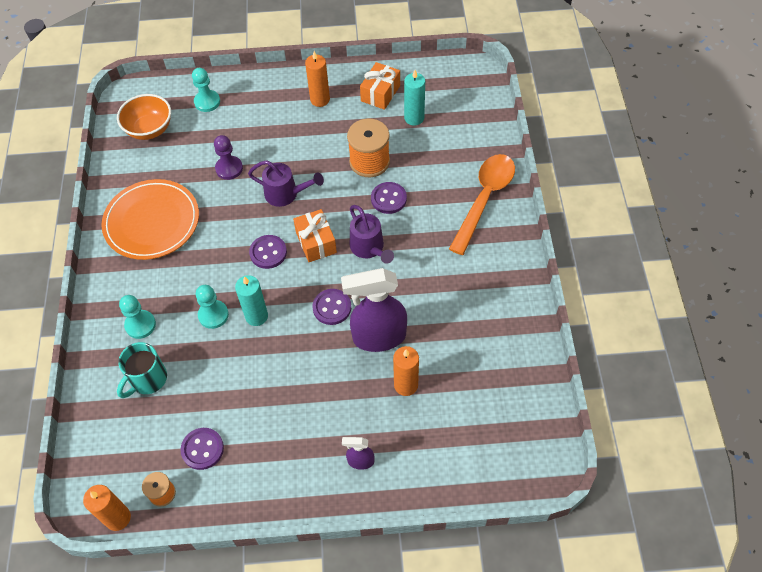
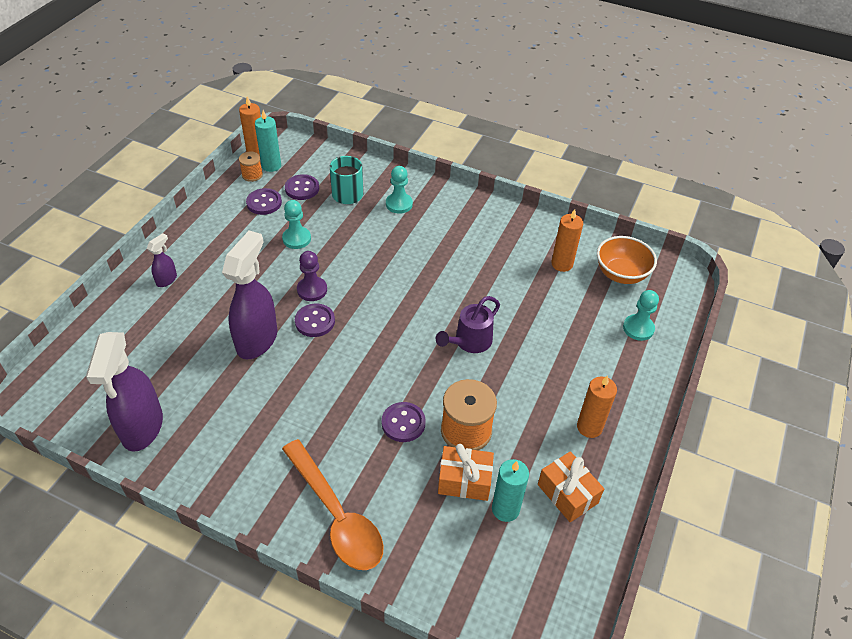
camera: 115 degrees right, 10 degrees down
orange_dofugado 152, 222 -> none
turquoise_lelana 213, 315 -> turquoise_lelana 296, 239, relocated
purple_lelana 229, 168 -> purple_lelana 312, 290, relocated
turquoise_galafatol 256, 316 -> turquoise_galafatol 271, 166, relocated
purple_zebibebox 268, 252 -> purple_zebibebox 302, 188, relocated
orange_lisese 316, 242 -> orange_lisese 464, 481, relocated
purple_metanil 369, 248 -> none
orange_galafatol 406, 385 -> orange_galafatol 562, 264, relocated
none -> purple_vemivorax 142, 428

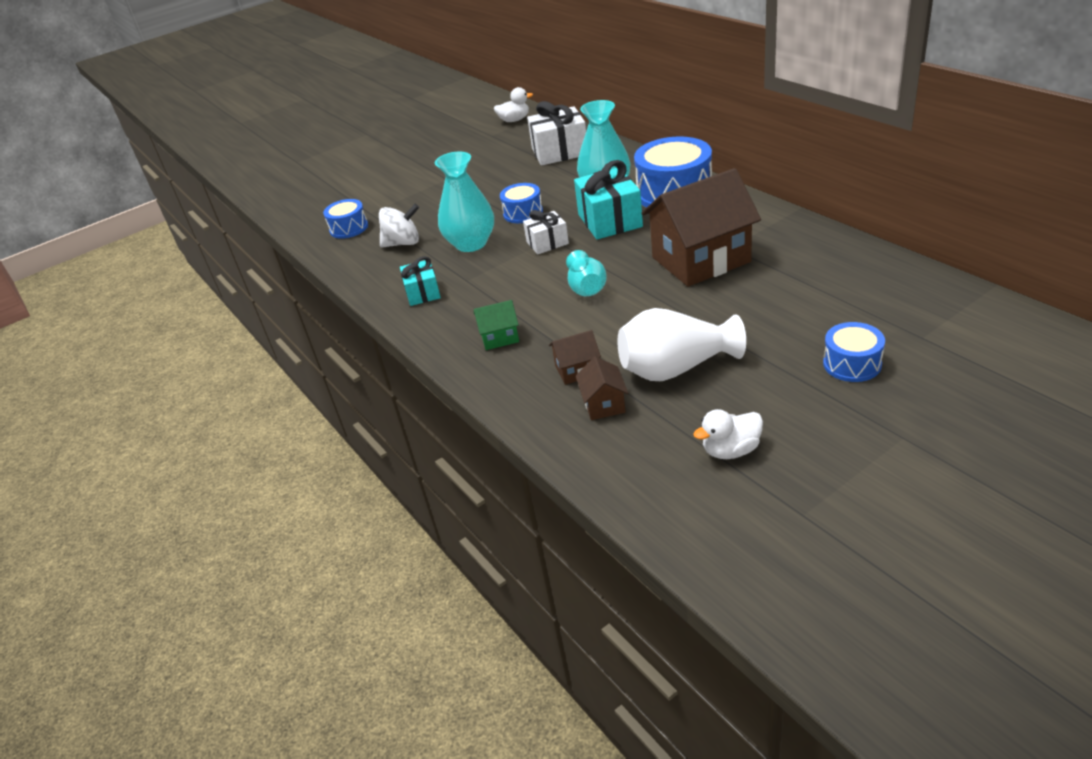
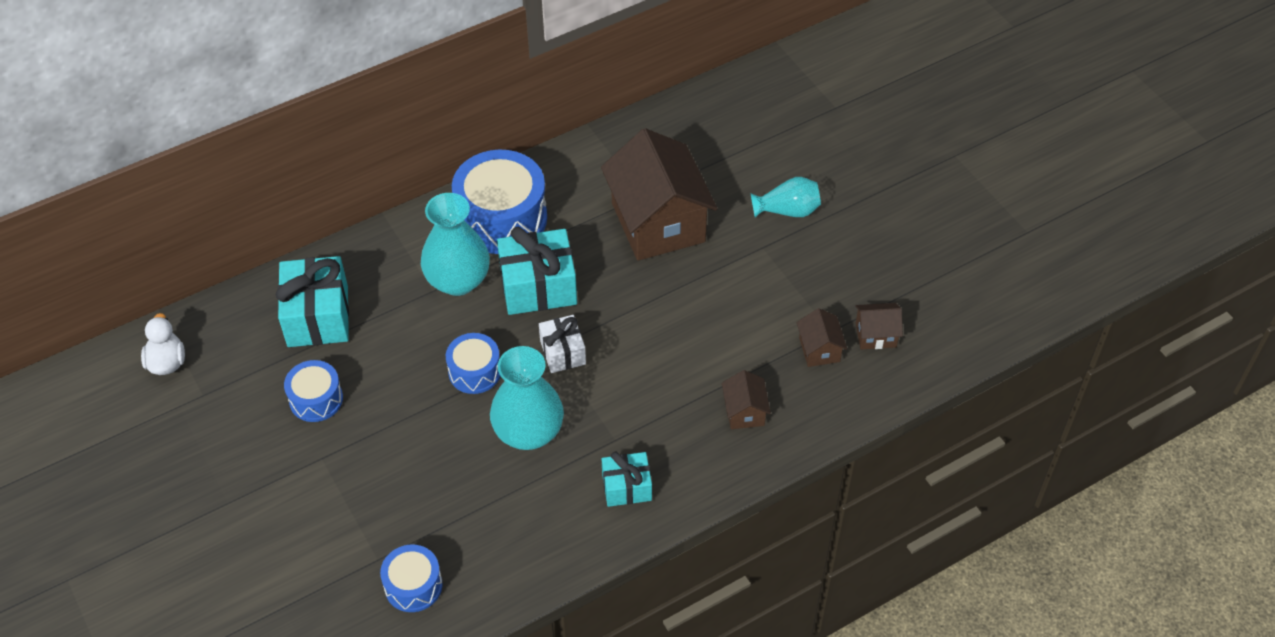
camera: 90 degrees left, 15 degrees up
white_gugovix 403, 243 -> none
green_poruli 499, 337 -> brown_poruli 744, 412
white_lisese 560, 152 -> turquoise_lisese 318, 316
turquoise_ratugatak 586, 288 -> turquoise_ratugatak 787, 210, relocated
white_ratugatak 676, 368 -> none
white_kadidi 731, 450 -> none
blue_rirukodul 852, 364 -> blue_rirukodul 316, 399, relocated

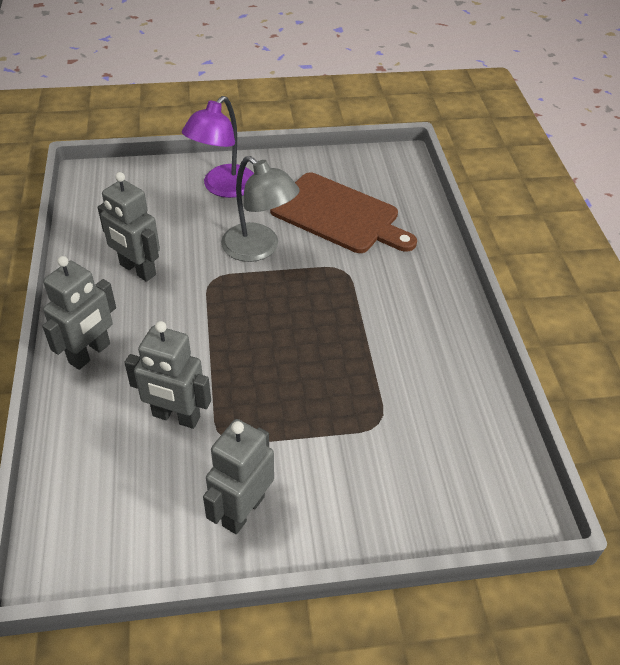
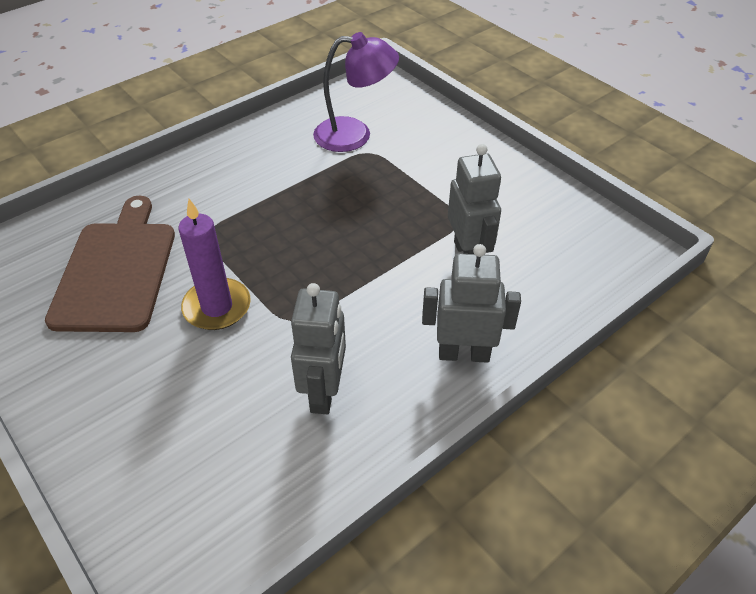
camera: 120 degrees left, 0 degrees up
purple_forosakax 223, 188 -> purple_forosakax 355, 135, relocated
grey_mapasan 243, 511 -> none
grey_forosakax 259, 249 -> purple_galafatol 217, 307

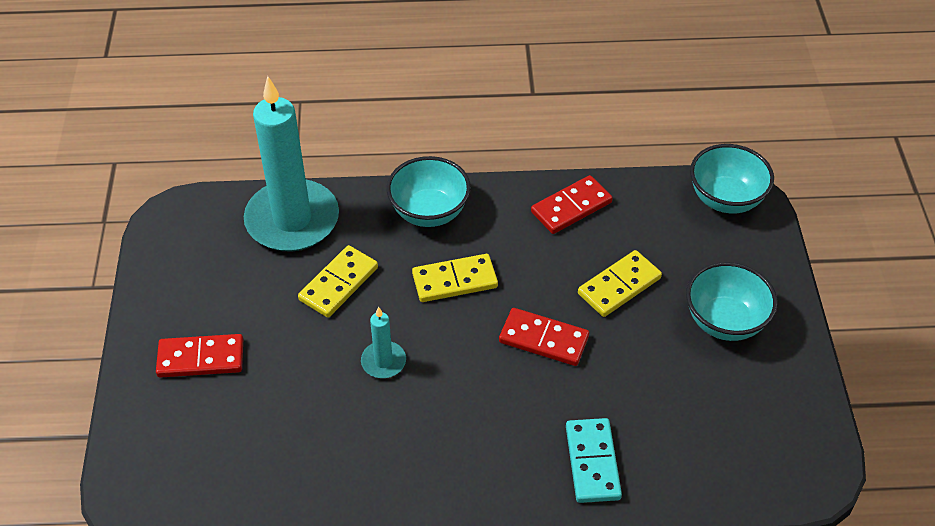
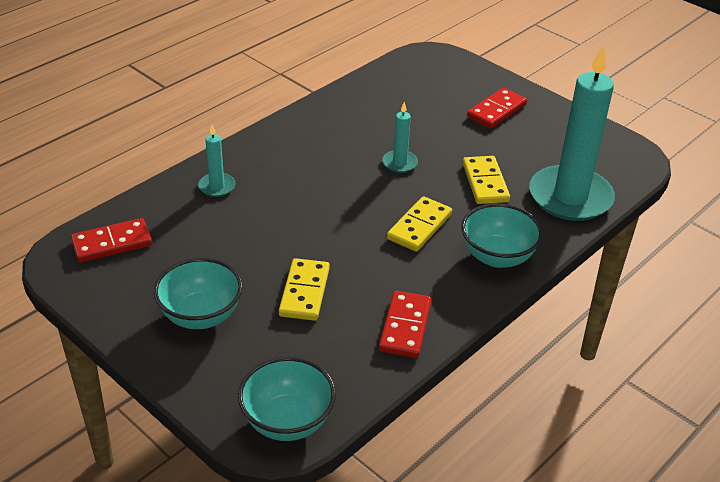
camera: 135 degrees right, 10 degrees down
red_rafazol 543, 339 -> red_rafazol 112, 243, relocated
turquoise_rafazol 592, 462 -> turquoise_galafatol 217, 186

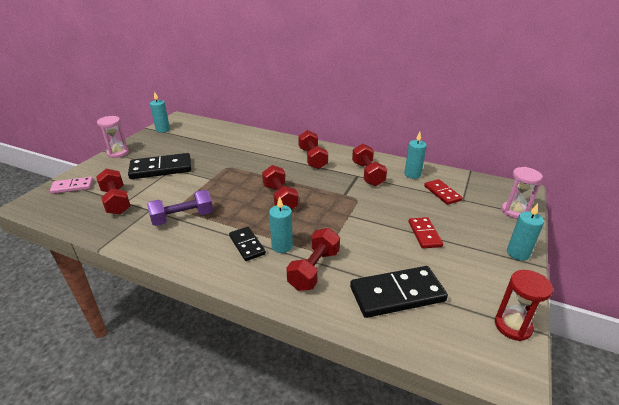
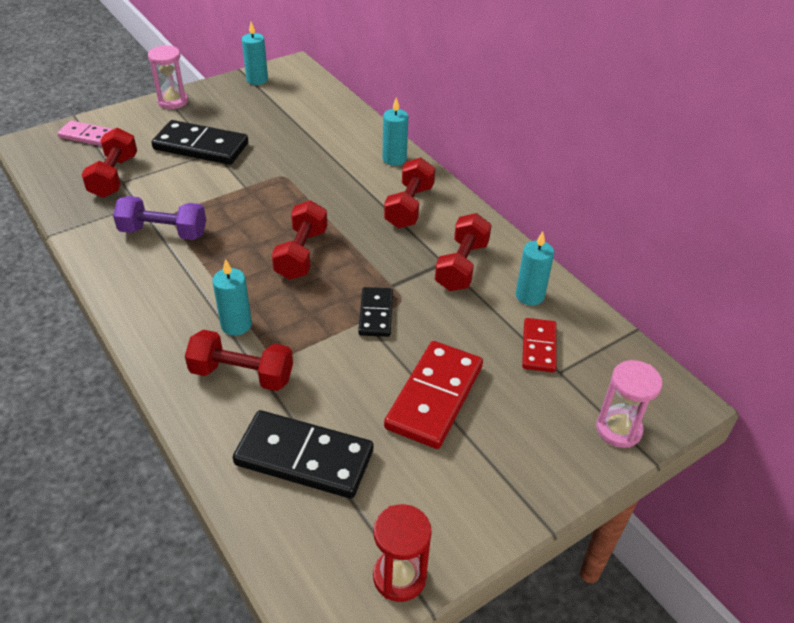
camera: 30 degrees right, 10 degrees up
black_rafazol 247, 245 -> black_rafazol 375, 314, relocated
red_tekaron 314, 269 -> red_tekaron 242, 374, 45 degrees clockwise
red_rafazol 424, 234 -> red_rafazol 435, 397, x1.72
turquoise_galafatol 518, 253 -> turquoise_galafatol 394, 159, relocated

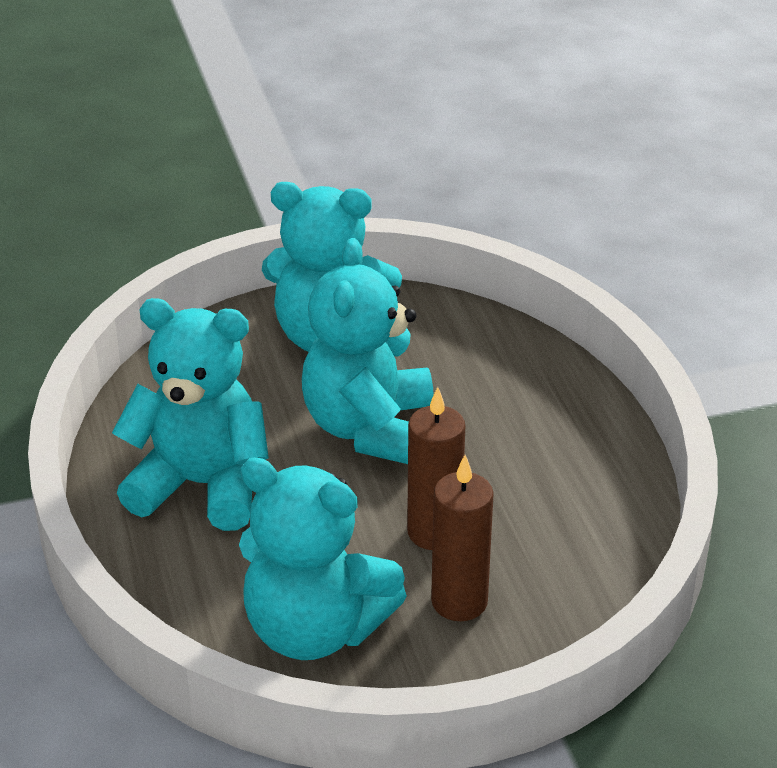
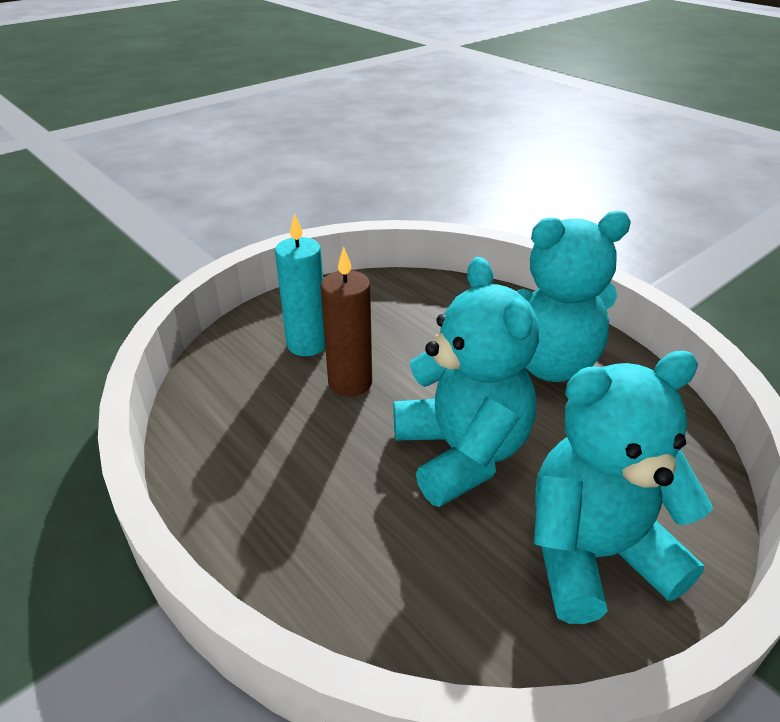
camera: 155 degrees right, 0 degrees up
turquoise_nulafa 315, 629 -> none
brown_galafatol 459, 602 -> turquoise_galafatol 307, 344

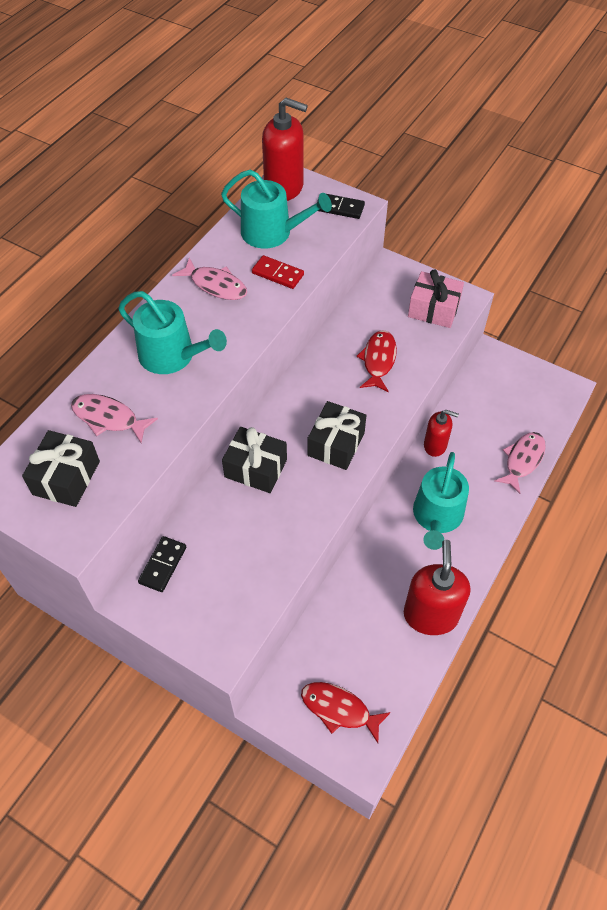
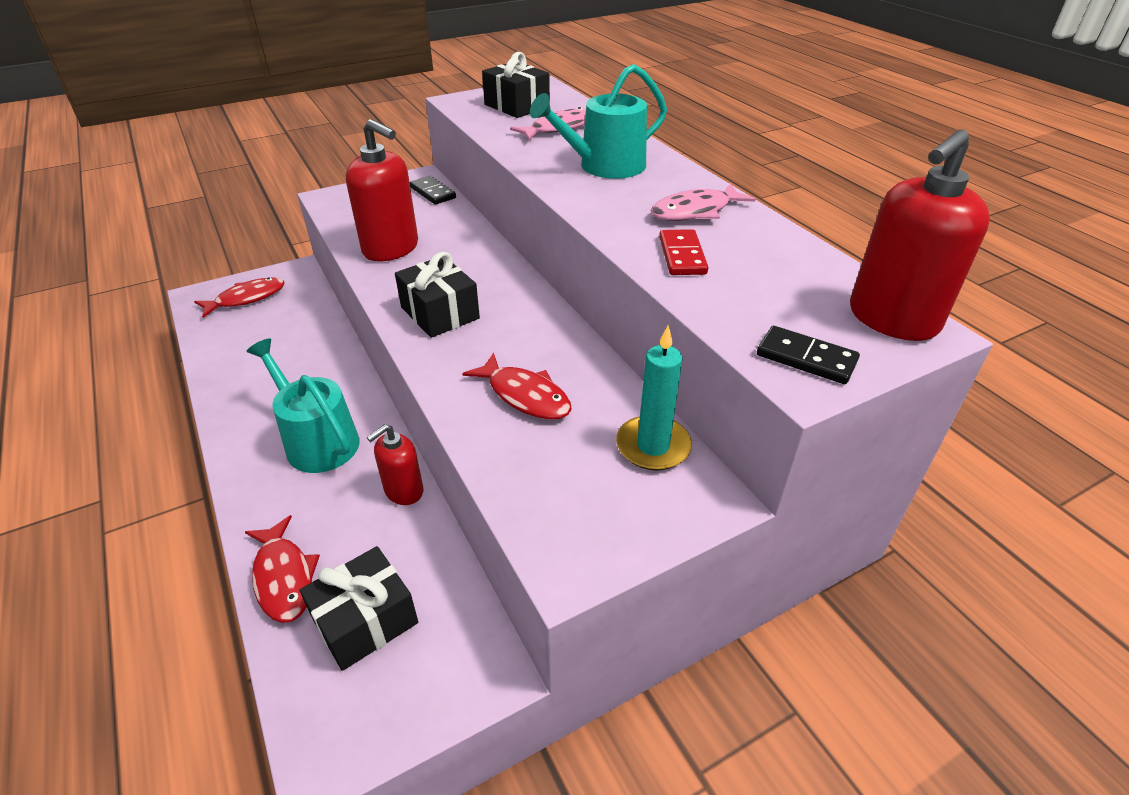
camera: 120 degrees right, 15 degrees down
turquoise_metanil 272, 232 -> none
black_lisese 255, 468 -> black_lisese 365, 620, relocated
red_rafazol 277, 274 -> red_rafazol 682, 255, 60 degrees counterclockwise
black_rafazol 340, 208 -> black_rafazol 806, 358, 75 degrees clockwise
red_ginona 430, 615 -> red_ginona 391, 248, relocated
pink_lisese 433, 309 -> none
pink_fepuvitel 522, 460 -> red_fepuvitel 284, 577
none -> turquoise_galafatol 653, 446

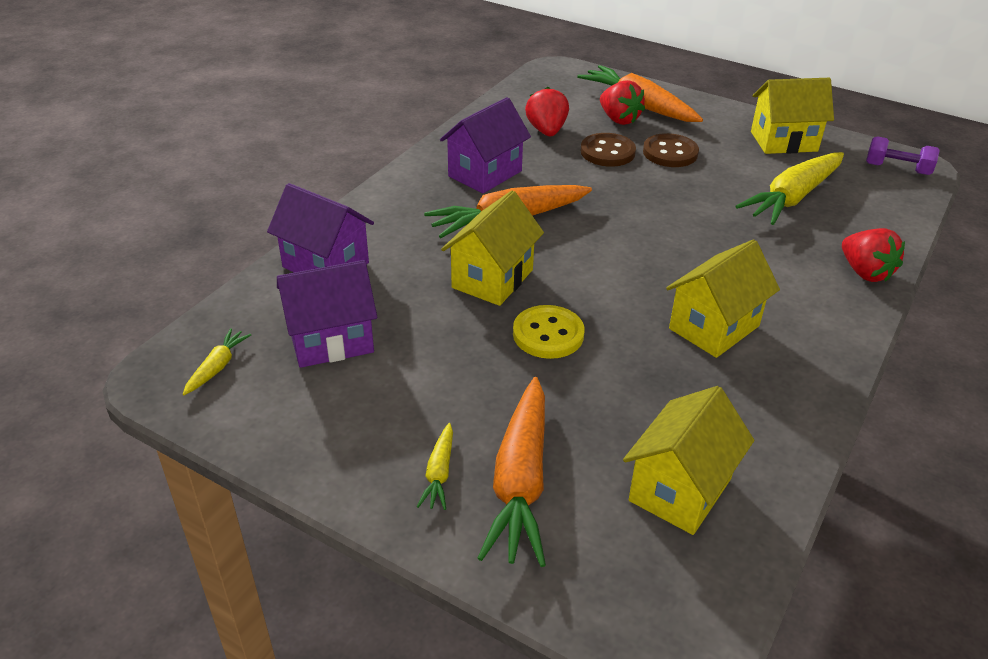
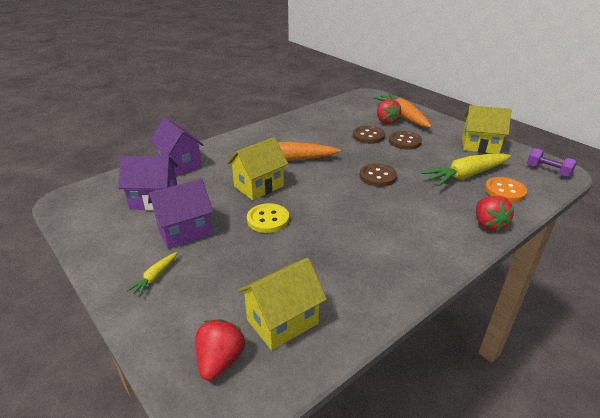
camera: 20 degrees right, 5 degrees down
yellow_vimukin 217, 367 -> none
purple_poruli 485, 173 -> purple_poruli 185, 231, relocated
orange_vimukin 520, 482 -> none
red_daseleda 546, 131 -> red_daseleda 220, 361, relocated
yellow_poruli 714, 327 -> none
none -> brown_zebibebox 377, 176
none -> orange_zebibebox 505, 191

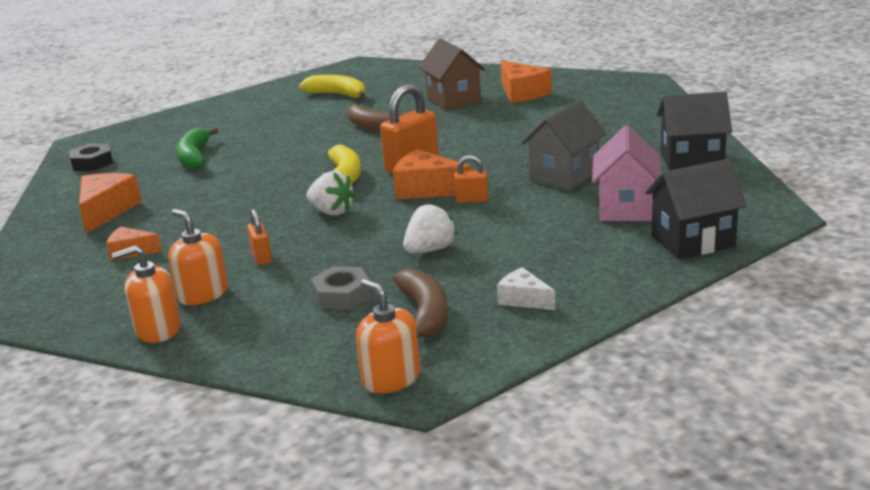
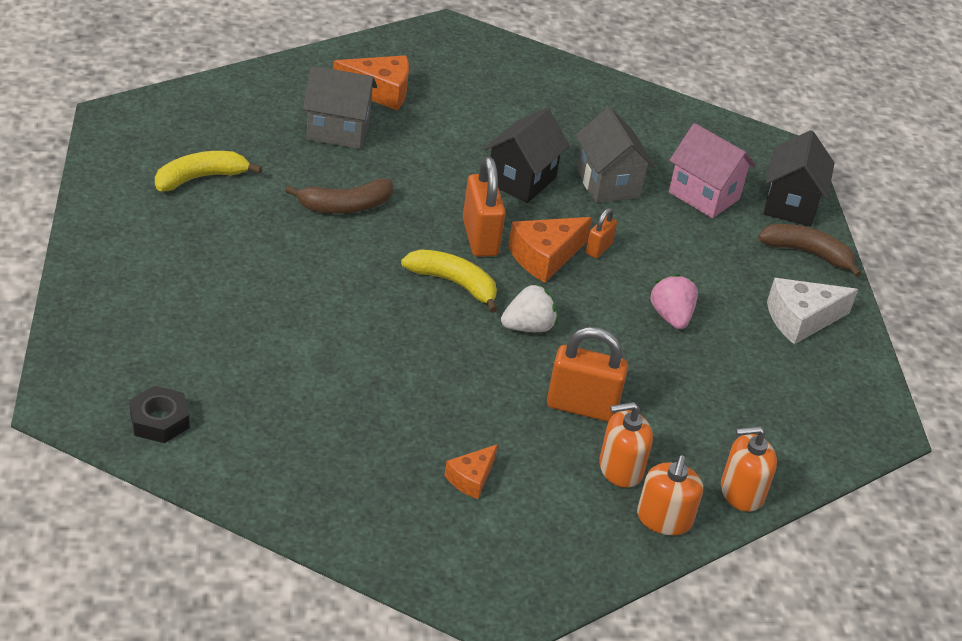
camera: 65 degrees left, 15 degrees up
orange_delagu 106, 211 -> none
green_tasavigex 195, 157 -> none
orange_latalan 262, 257 -> orange_latalan 582, 406, x1.90
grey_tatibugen 342, 295 -> none
orange_ginona 391, 378 -> orange_ginona 741, 492, relocated
brown_tasavigex 425, 314 -> brown_tasavigex 807, 253, relocated
white_daseleda 430, 250 -> pink_daseleda 671, 317
brown_poruli 453, 100 -> grey_poruli 338, 131
white_delagu 523, 299 -> white_delagu 801, 319, x1.67
black_poruli 691, 160 -> black_poruli 521, 180, relocated

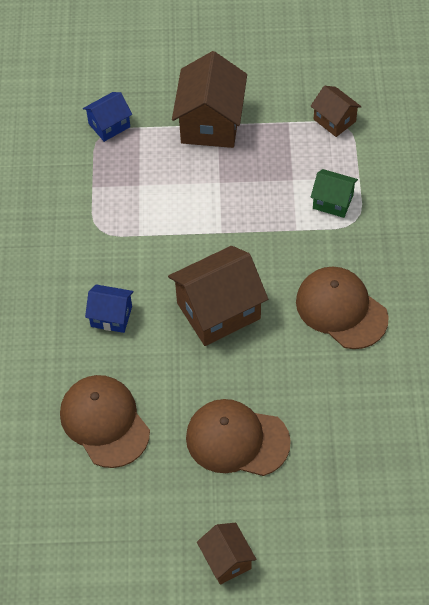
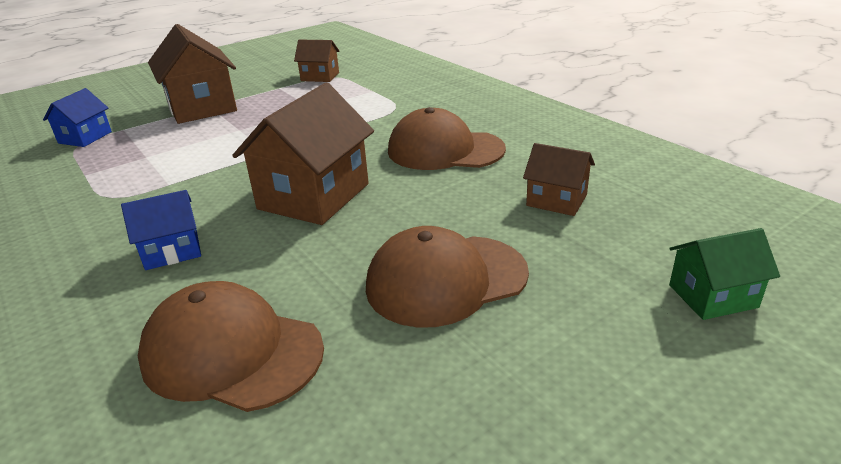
camera: 35 degrees left, 25 degrees down
brown_poruli 226, 560 -> brown_poruli 556, 200, relocated
green_poruli 333, 202 -> green_poruli 712, 296, relocated

